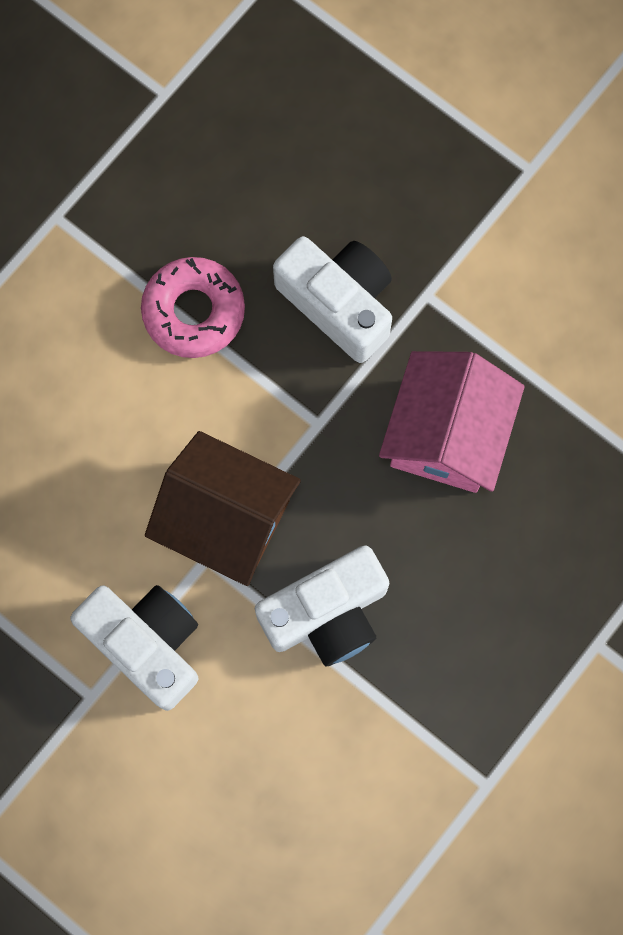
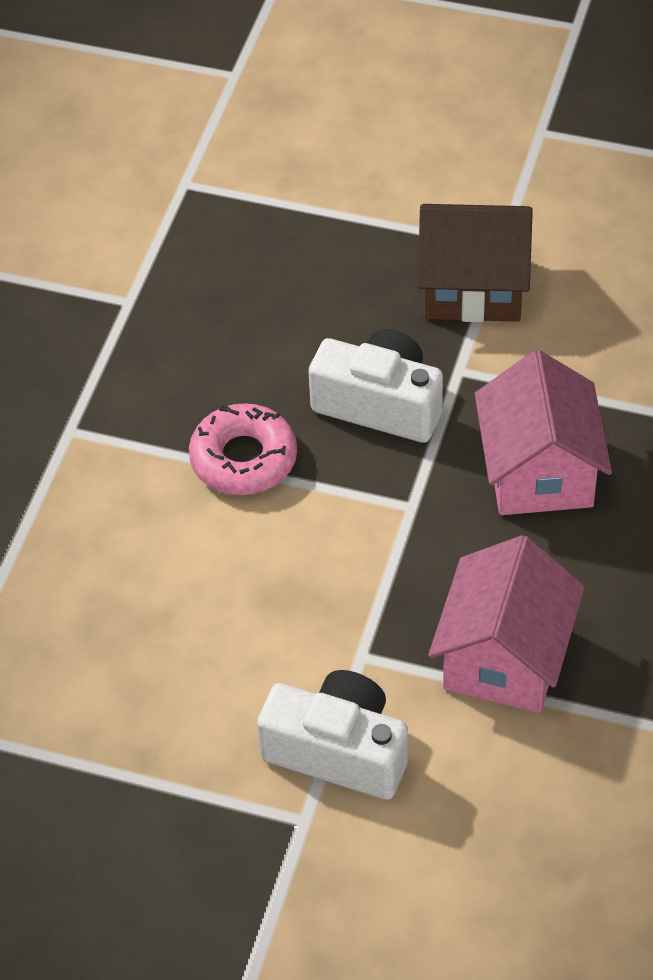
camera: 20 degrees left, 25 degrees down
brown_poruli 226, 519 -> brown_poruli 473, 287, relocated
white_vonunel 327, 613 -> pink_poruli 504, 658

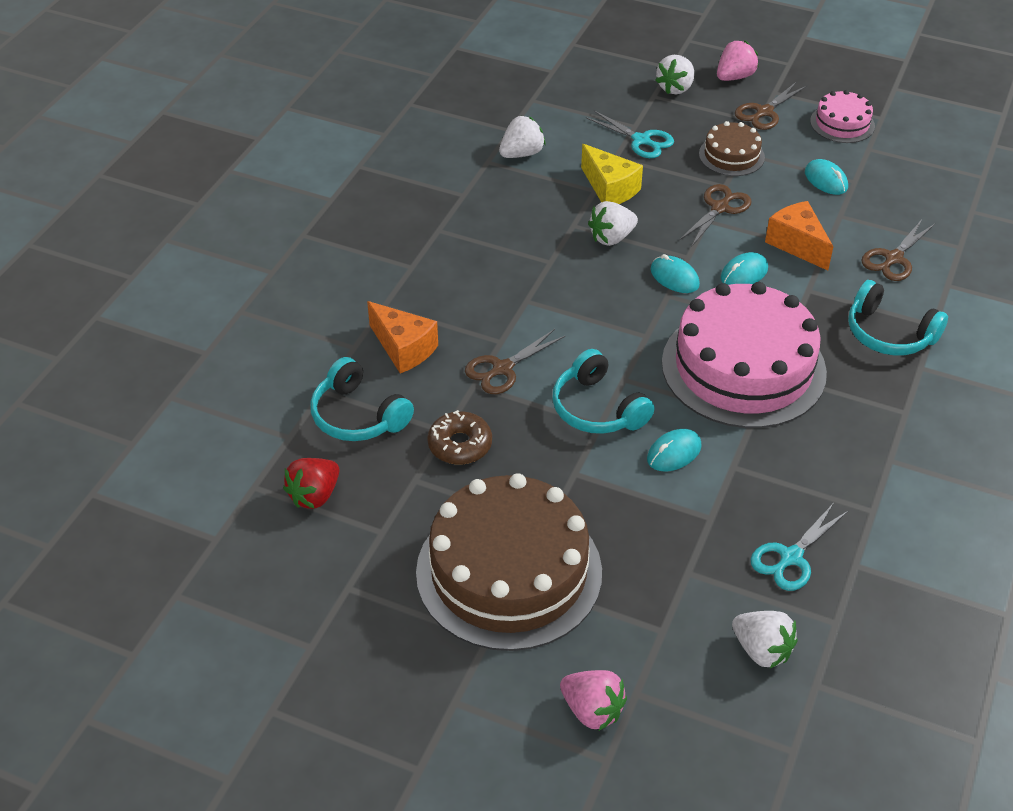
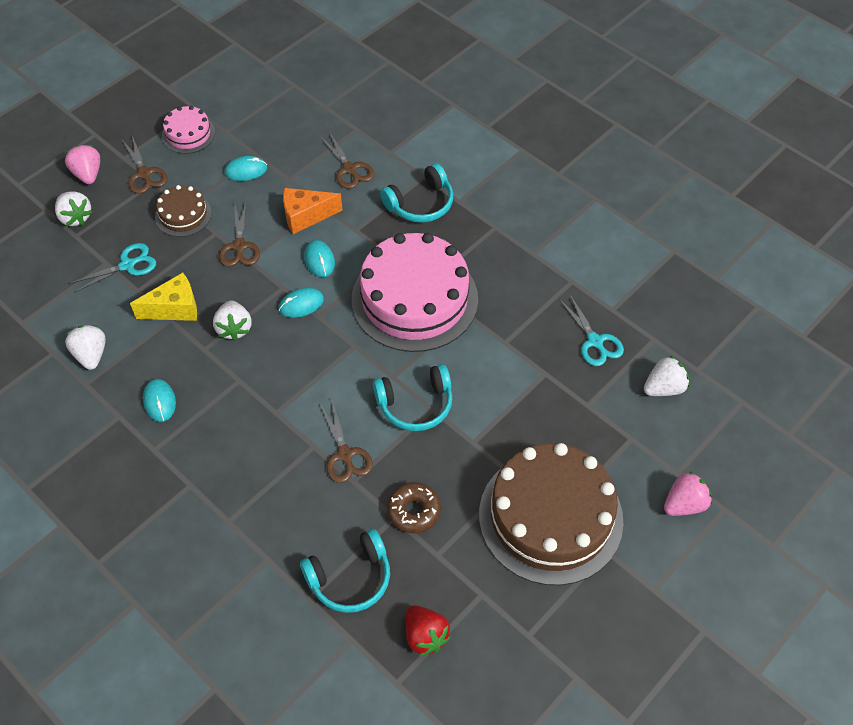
camera: 70 degrees left, 10 degrees up
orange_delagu 403, 348 -> none
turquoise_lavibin 673, 453 -> turquoise_lavibin 159, 401, relocated
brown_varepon 720, 208 -> brown_varepon 239, 246, 150 degrees counterclockwise

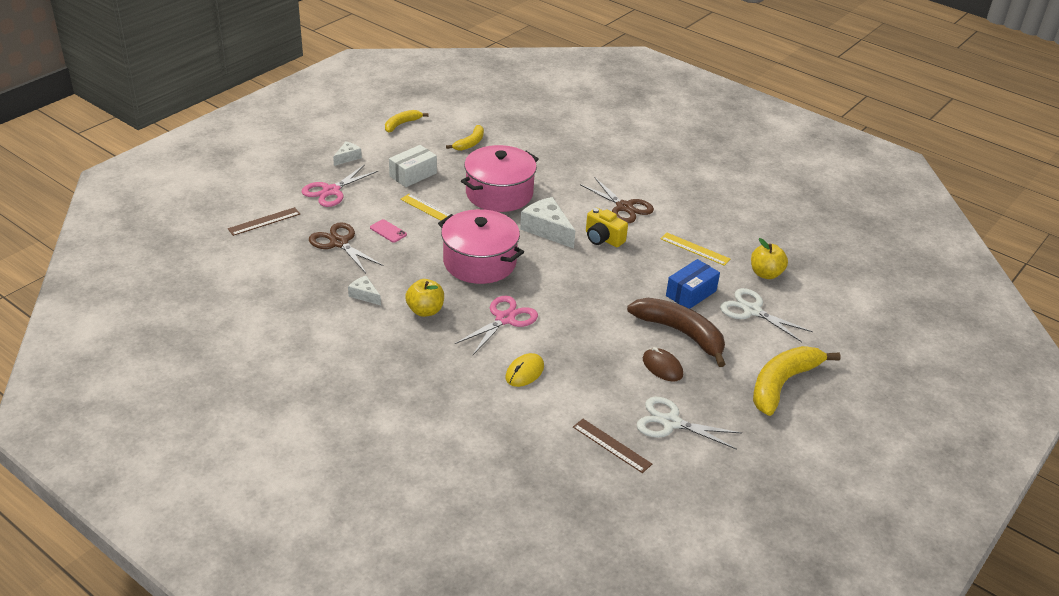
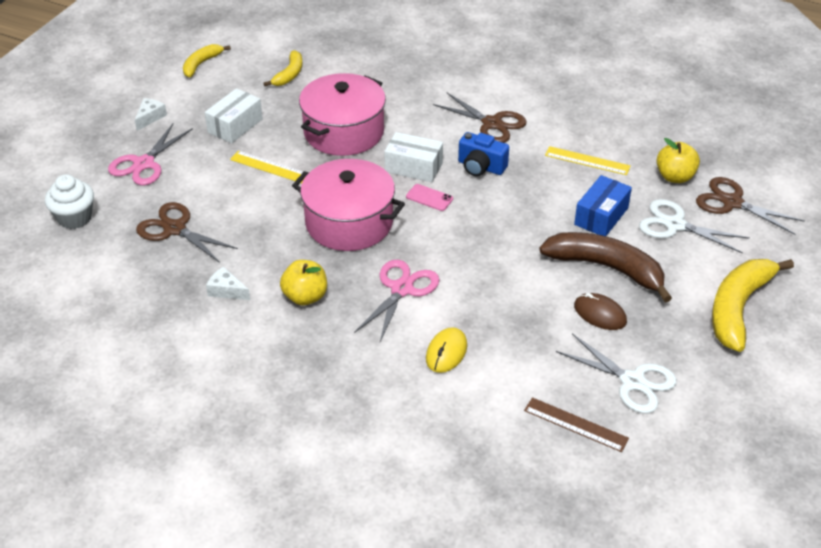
camera: 10 degrees left, 5 degrees up
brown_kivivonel 264, 221 -> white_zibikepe 74, 218
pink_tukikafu 388, 231 -> pink_tukikafu 429, 198, relocated
white_delagu 547, 229 -> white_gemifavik 413, 167
yellow_vonunel 603, 239 -> blue_vonunel 481, 167
white_varepon 671, 422 -> white_varepon 632, 381, 150 degrees counterclockwise
none -> brown_varepon 732, 202

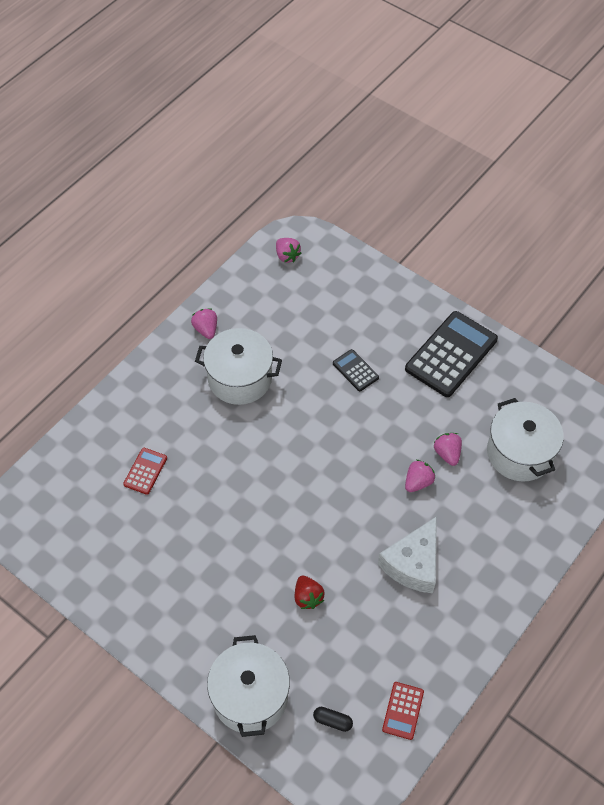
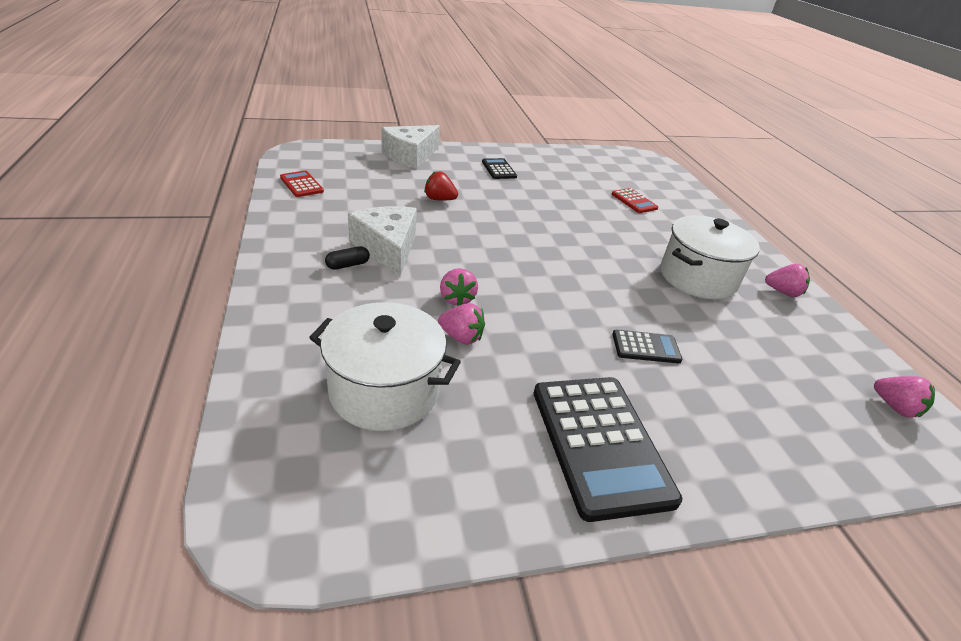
camera: 125 degrees right, 20 degrees down
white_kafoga 250, 696 -> white_delagu 410, 156
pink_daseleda 287, 256 -> pink_daseleda 895, 407, 135 degrees counterclockwise
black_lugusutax 332, 721 -> black_lugusutax 348, 265, relocated
none -> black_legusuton 499, 169

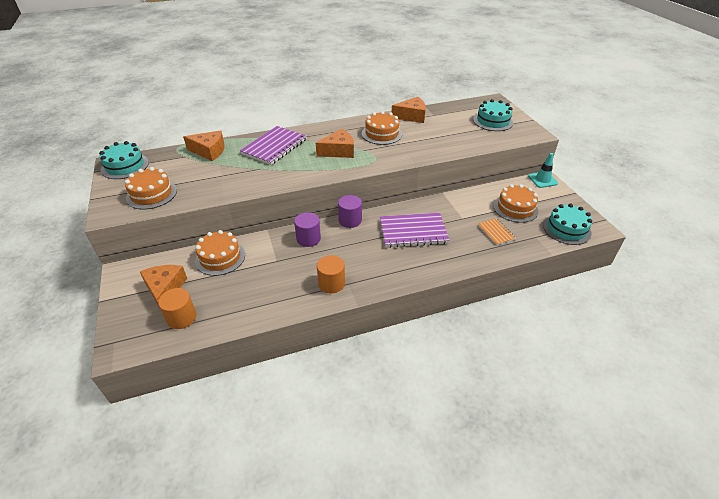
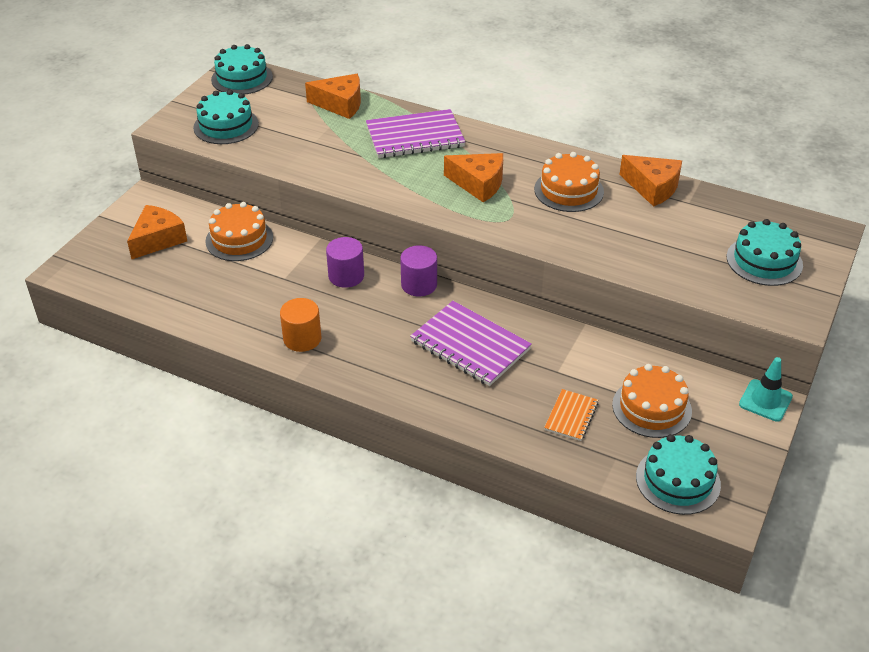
camera: 45 degrees right, 0 degrees up
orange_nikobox 151, 194 -> turquoise_nikobox 226, 126
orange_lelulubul 181, 318 -> none
orange_delagu 209, 151 -> orange_delagu 340, 104, 45 degrees counterclockwise

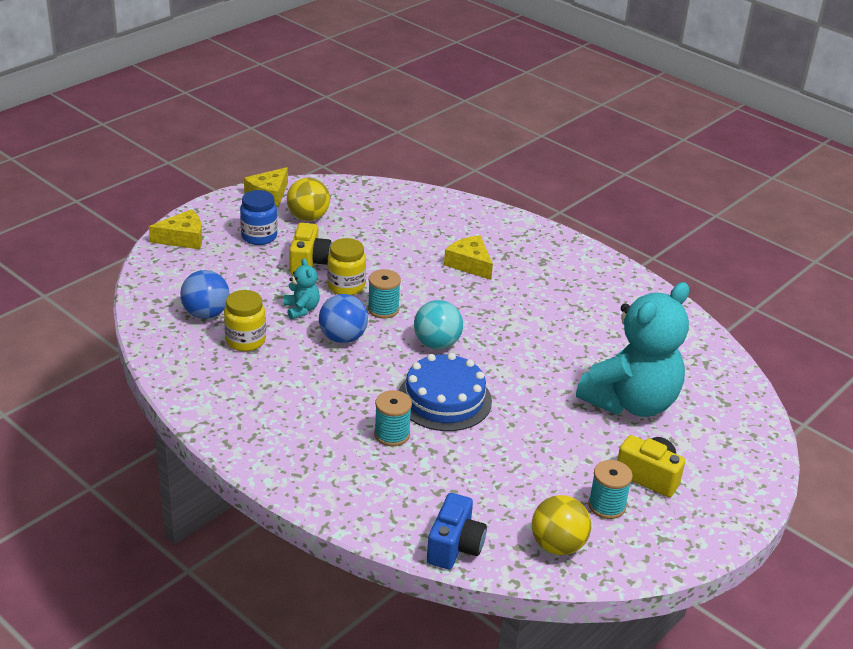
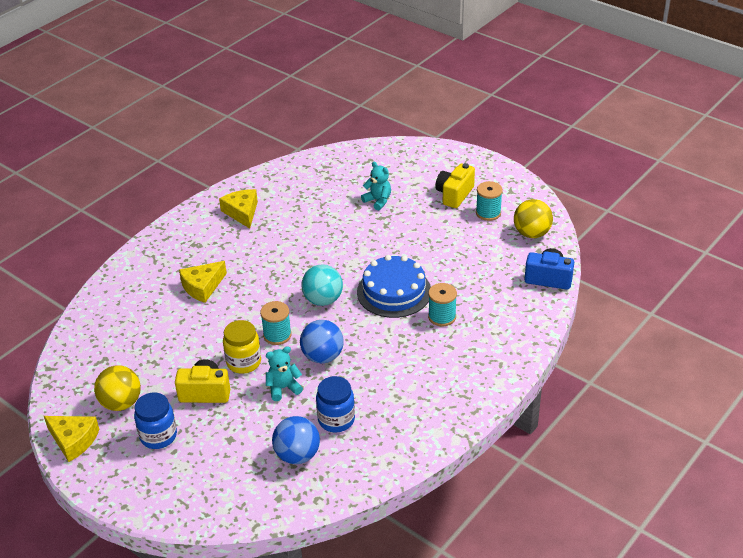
camera: 90 degrees left, 5 degrees up
yellow_delagu 183, 238 -> yellow_delagu 242, 212, relocated
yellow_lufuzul 245, 341 -> blue_lufuzul 336, 420
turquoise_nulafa 631, 402 -> turquoise_nulafa 378, 201, x0.41

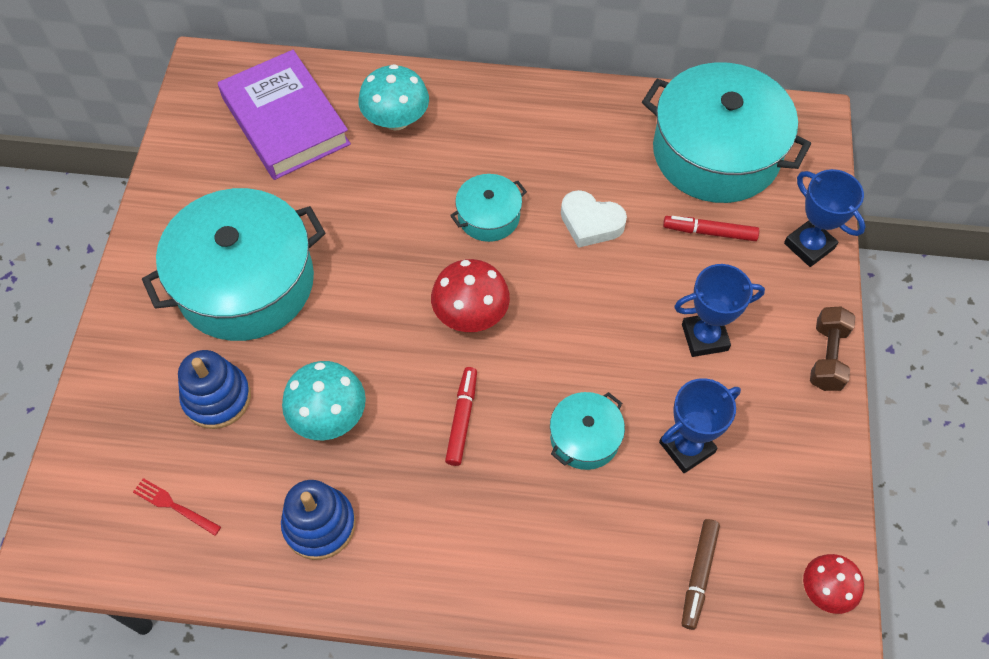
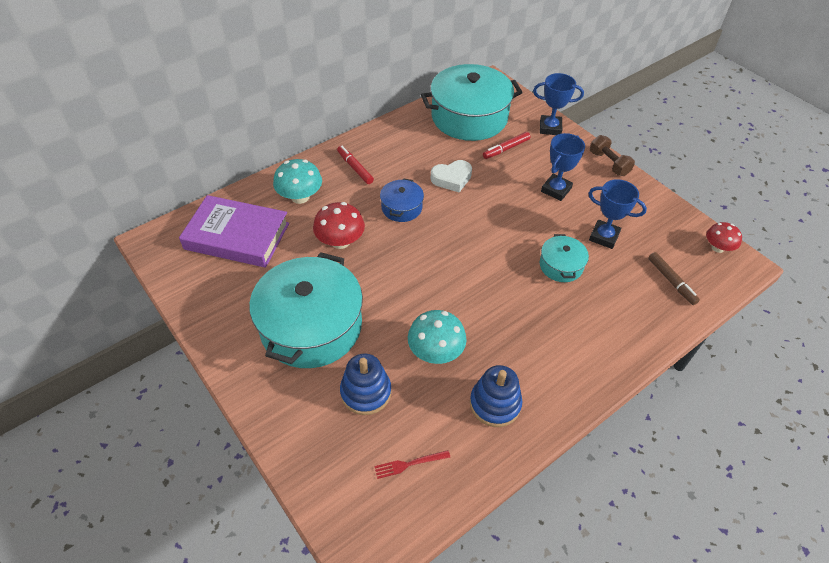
camera: 45 degrees left, 10 degrees down
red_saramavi 471, 314 -> red_saramavi 340, 241, relocated
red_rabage 462, 419 -> red_rabage 355, 168, relocated
turquoise_kafoga 488, 216 -> blue_kafoga 401, 207
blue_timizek 686, 447 -> blue_timizek 604, 237, 75 degrees counterclockwise

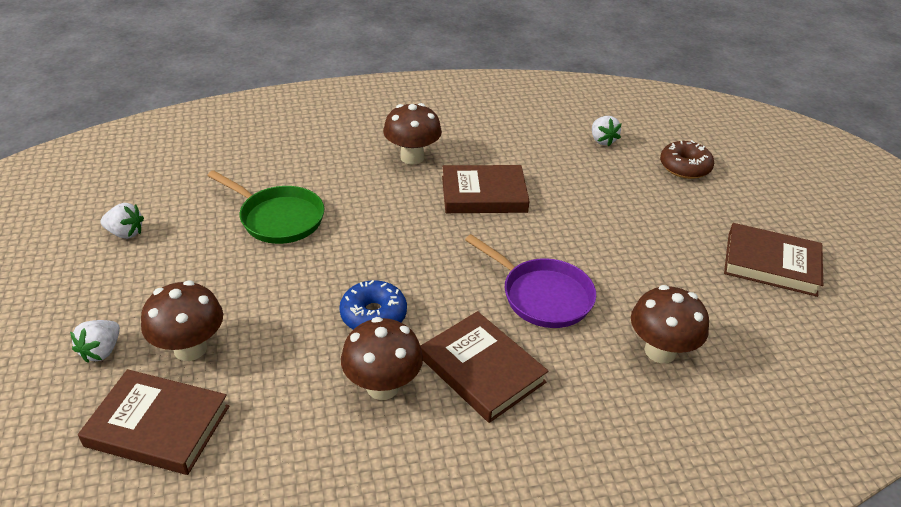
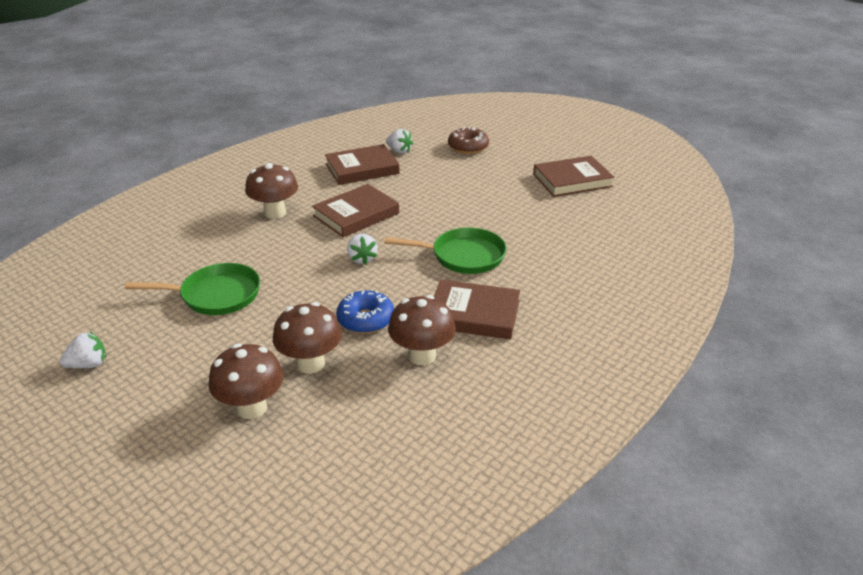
camera: 35 degrees left, 5 degrees down
white_daseleda 101, 351 -> white_daseleda 362, 259, relocated
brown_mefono 158, 426 -> brown_mefono 362, 169, relocated
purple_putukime 542, 295 -> green_putukime 463, 256
brown_saramavi 660, 351 -> brown_saramavi 310, 363, relocated

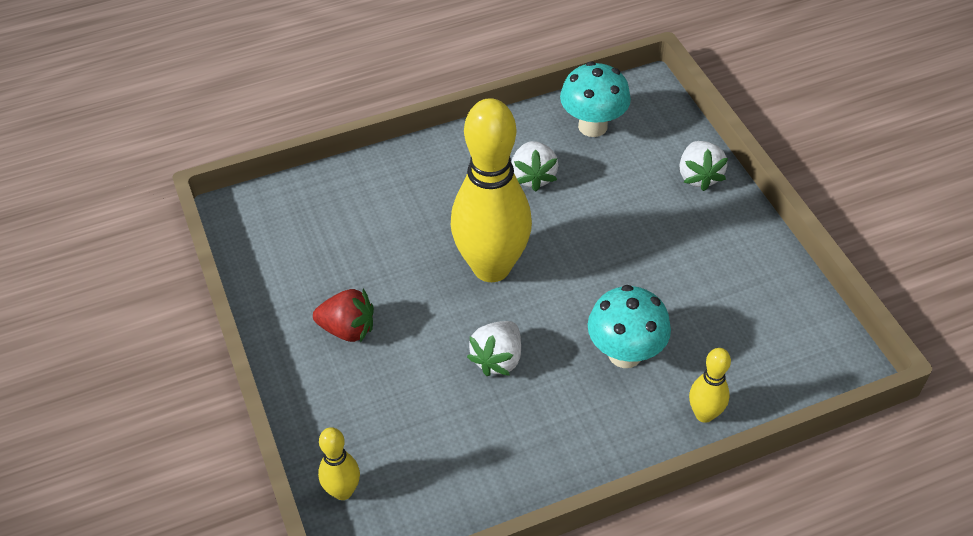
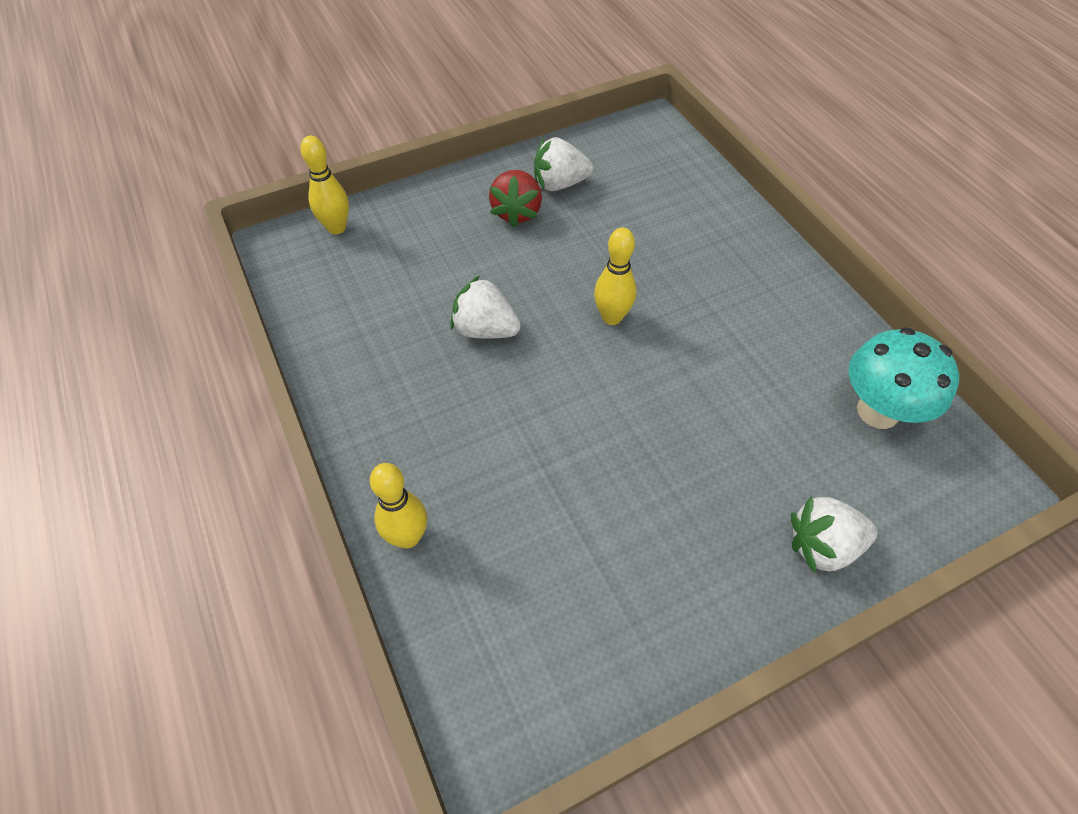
camera: 85 degrees right, 5 degrees up
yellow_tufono 491, 267 -> yellow_tufono 612, 317, x0.45
white_daseleda 533, 177 -> white_daseleda 560, 184, relocated
turquoise_saramavi 625, 353 -> none

